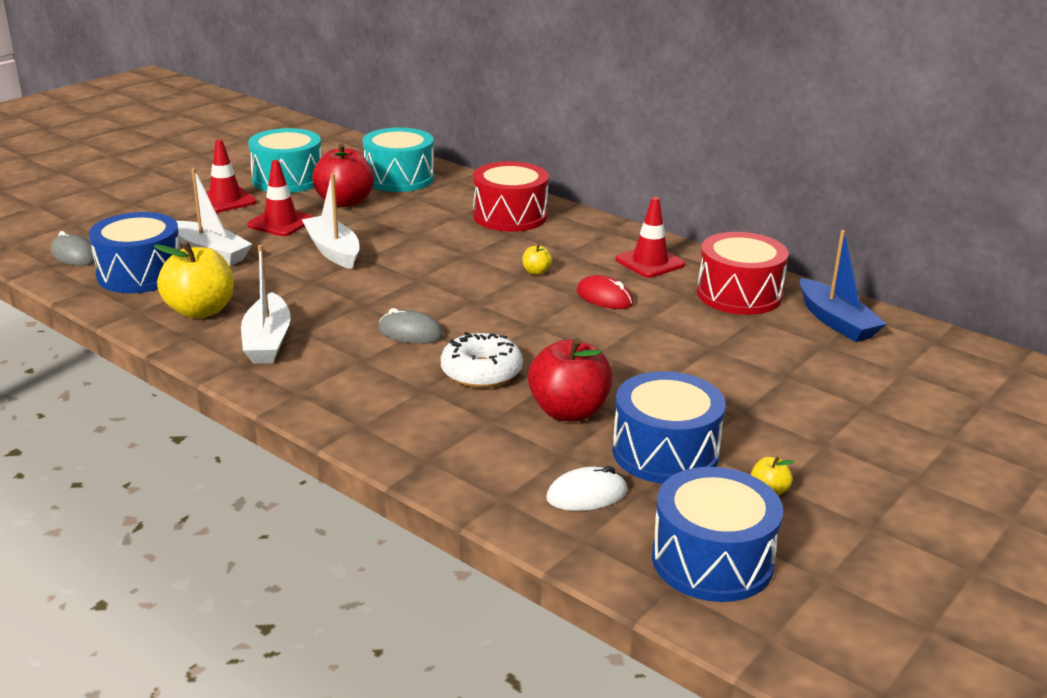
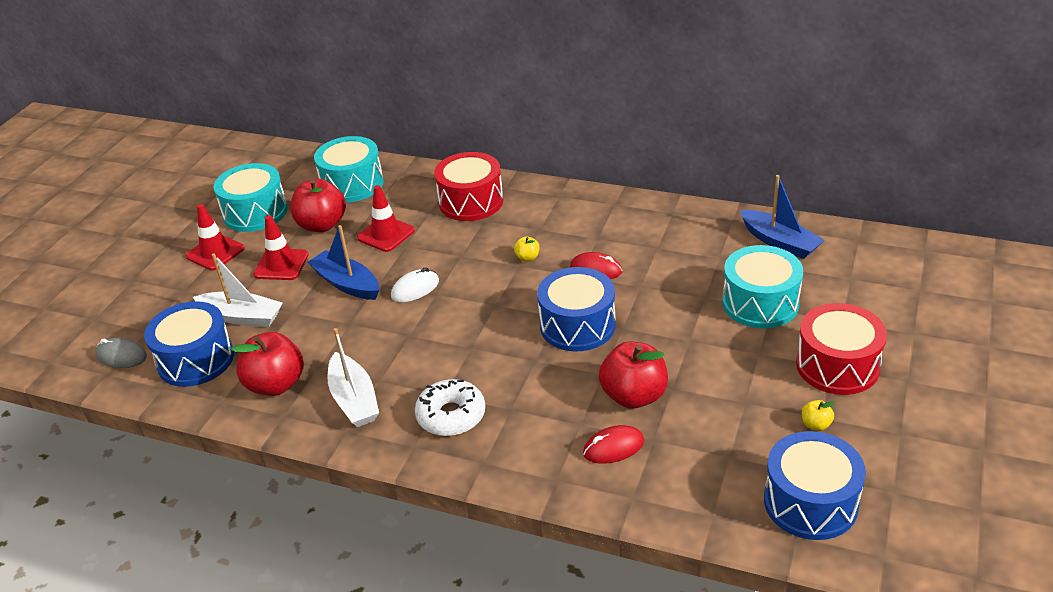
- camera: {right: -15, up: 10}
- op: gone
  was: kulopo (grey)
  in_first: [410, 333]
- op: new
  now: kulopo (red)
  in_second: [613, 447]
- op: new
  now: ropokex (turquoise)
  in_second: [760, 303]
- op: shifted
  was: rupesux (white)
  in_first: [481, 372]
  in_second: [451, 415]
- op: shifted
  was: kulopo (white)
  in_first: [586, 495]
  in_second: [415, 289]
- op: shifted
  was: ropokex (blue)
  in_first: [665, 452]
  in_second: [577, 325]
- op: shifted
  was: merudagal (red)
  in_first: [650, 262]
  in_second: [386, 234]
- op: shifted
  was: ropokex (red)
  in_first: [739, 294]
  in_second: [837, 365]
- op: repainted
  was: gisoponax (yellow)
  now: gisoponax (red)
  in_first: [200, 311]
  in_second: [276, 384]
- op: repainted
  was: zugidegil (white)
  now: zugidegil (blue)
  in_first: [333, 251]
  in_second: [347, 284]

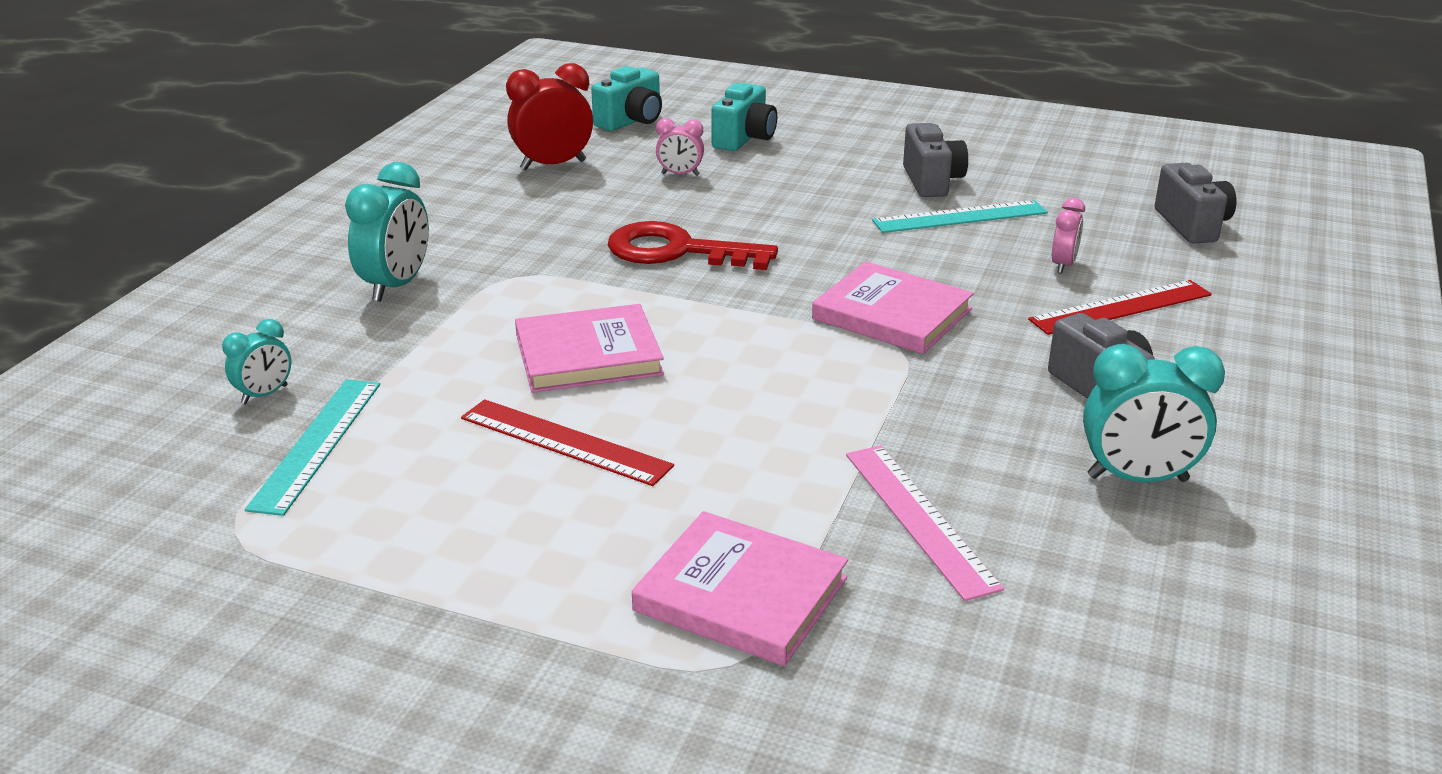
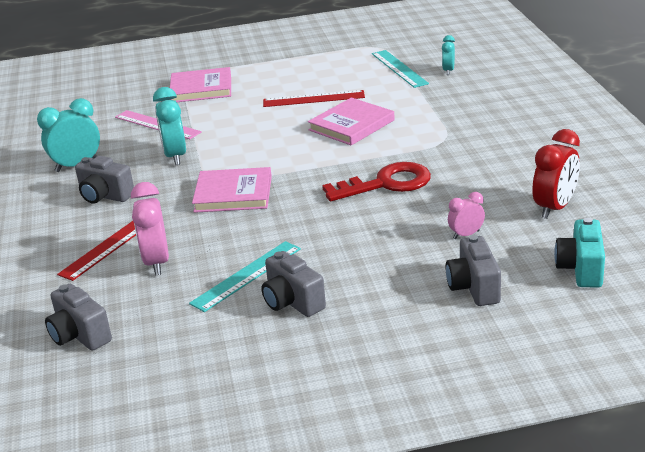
- camera: {right: 150, up: 0}
- op: shifted
  was: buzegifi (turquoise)
  in_first: [396, 286]
  in_second: [175, 156]
- op: repainted
  was: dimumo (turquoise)
  now: dimumo (grey)
  in_first: [744, 139]
  in_second: [474, 287]
- op: scaled
  was: buzegifi (pink)
  in_first: [1063, 265]
  in_second: [157, 262]
  ratio: 1.77

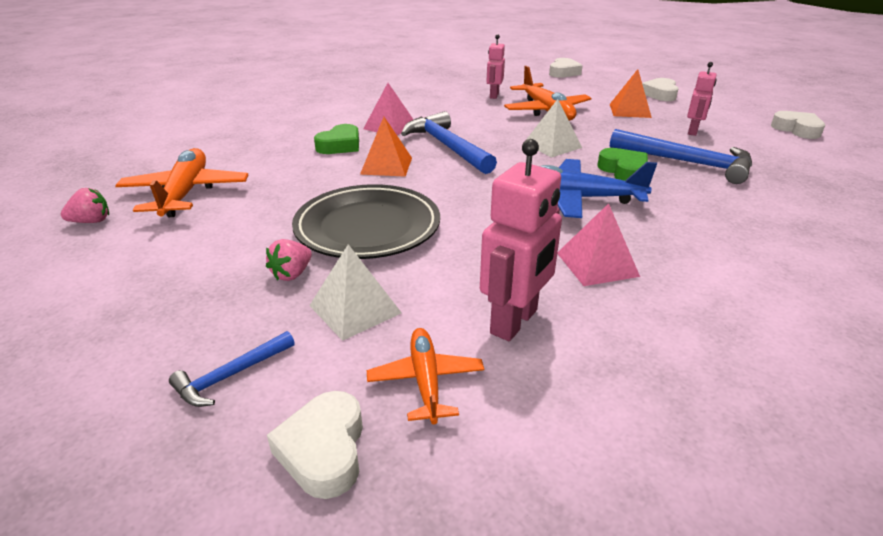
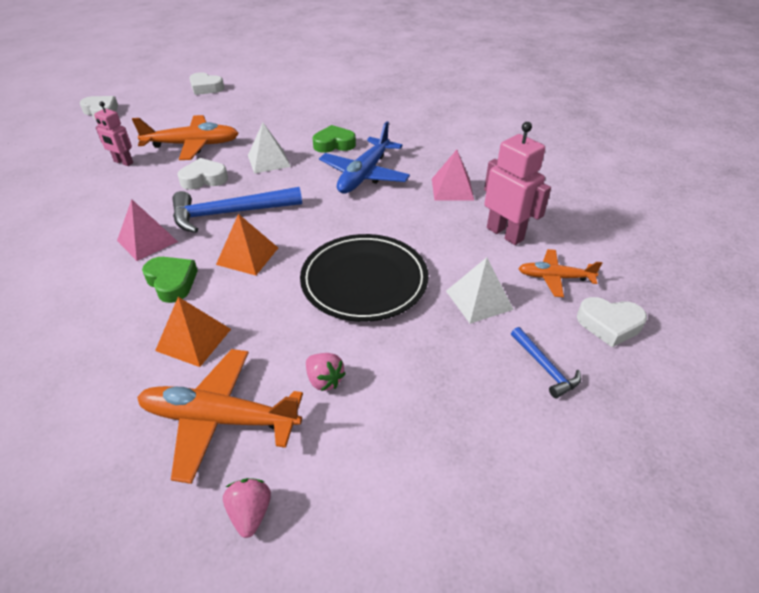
- camera: {right: -75, up: 10}
- op: gone
  was: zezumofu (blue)
  in_first: [687, 163]
- op: gone
  was: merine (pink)
  in_first: [693, 131]
- op: shifted
  was: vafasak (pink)
  in_first: [292, 274]
  in_second: [324, 380]
- op: shifted
  was: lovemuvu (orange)
  in_first: [630, 110]
  in_second: [194, 339]
- op: shifted
  was: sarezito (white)
  in_first: [797, 129]
  in_second: [204, 179]

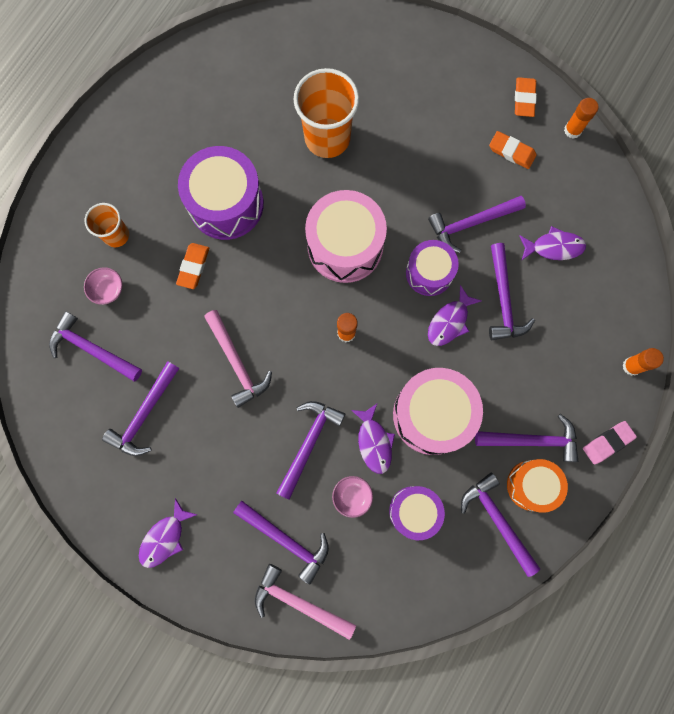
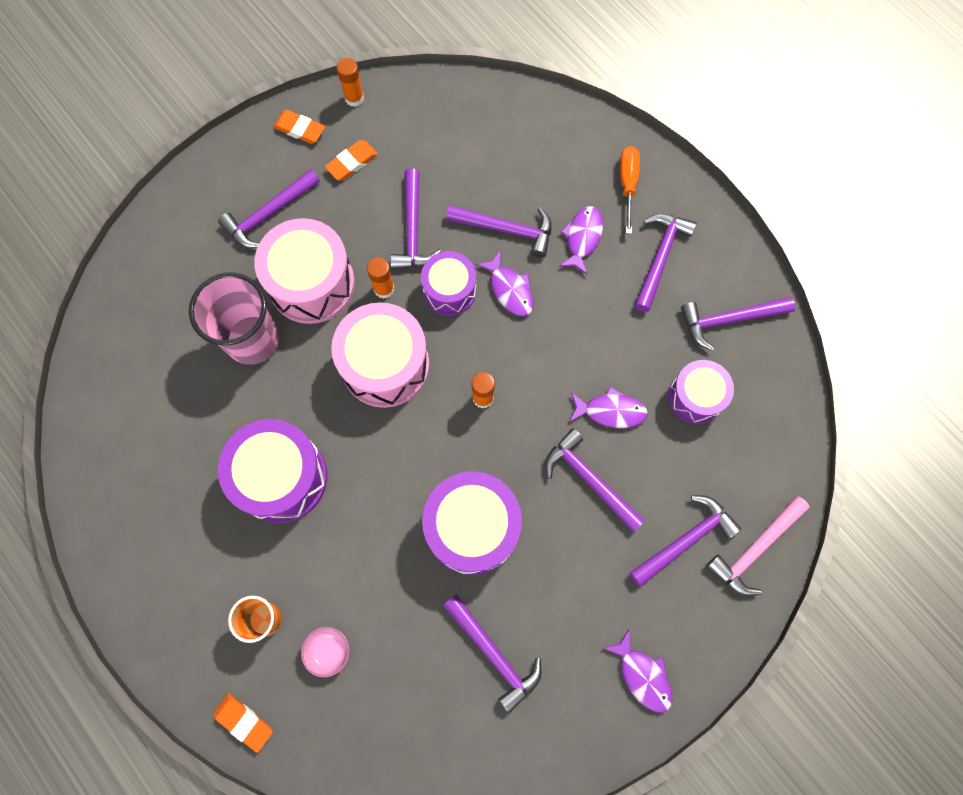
- camera: {right: -70, up: -5}
- op: gone
  was: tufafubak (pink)
  in_first: [352, 496]
- op: gone
  was: ropokex (orange)
  in_first: [531, 485]
- op: gone
  was: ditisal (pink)
  in_first: [607, 443]
- op: new
  now: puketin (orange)
  in_second: [627, 185]
- op: shifted
  was: zezumofu (purple)
  in_first: [92, 349]
  in_second: [268, 214]
- op: shifted
  was: ditisal (orange)
  in_first: [193, 267]
  in_second: [244, 722]
- op: shifted
  was: ropokex (pink)
  in_first: [432, 415]
  in_second: [311, 283]
- op: shifted
  was: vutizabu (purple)
  in_first: [554, 247]
  in_second: [582, 238]
- op: shifted
  was: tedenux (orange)
  in_first: [631, 366]
  in_second: [384, 289]
- op: swapped
  was: zezumofu (pink)
  now: ropokex (purple)
  in_first: [237, 363]
  in_second: [472, 527]
- op: repainted
  was: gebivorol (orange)
  now: gebivorol (pink)
  in_first: [327, 138]
  in_second: [252, 339]

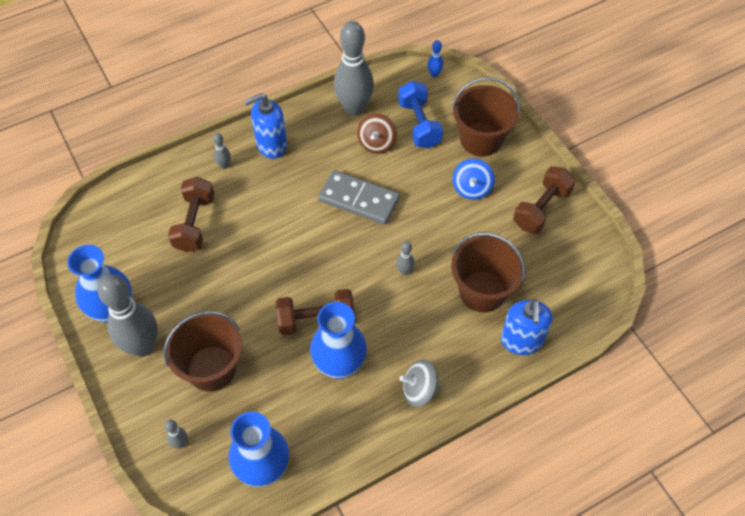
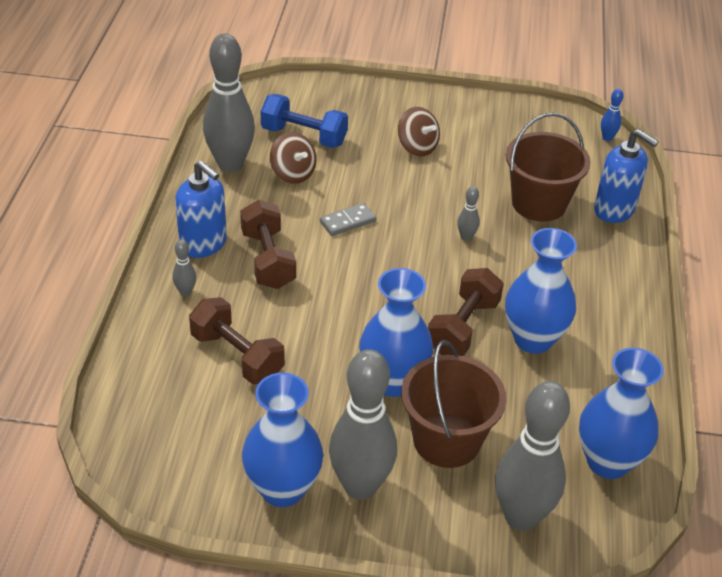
- camera: {right: -55, up: -15}
- op: gone
  was: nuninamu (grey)
  in_first: [419, 390]
- op: gone
  was: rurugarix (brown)
  in_first: [481, 139]
- op: new
  now: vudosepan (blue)
  in_second: [392, 381]
- op: shifted
  was: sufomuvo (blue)
  in_first: [434, 74]
  in_second: [607, 138]
- op: shifted
  was: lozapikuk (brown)
  in_first: [541, 209]
  in_second: [268, 260]
- op: repainted
  was: nuninamu (blue)
  now: nuninamu (brown)
  in_first: [471, 188]
  in_second: [417, 147]
- op: rotated
  was: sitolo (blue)
  in_first: [271, 145]
  in_second: [203, 244]
  clockwise: -60
- op: scaled
  was: sufomuvo (grey)
  in_first: [180, 443]
  in_second: [521, 517]
  ratio: 2.43
- op: scaled
  was: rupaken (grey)
  in_first: [358, 200]
  in_second: [348, 221]
  ratio: 0.55

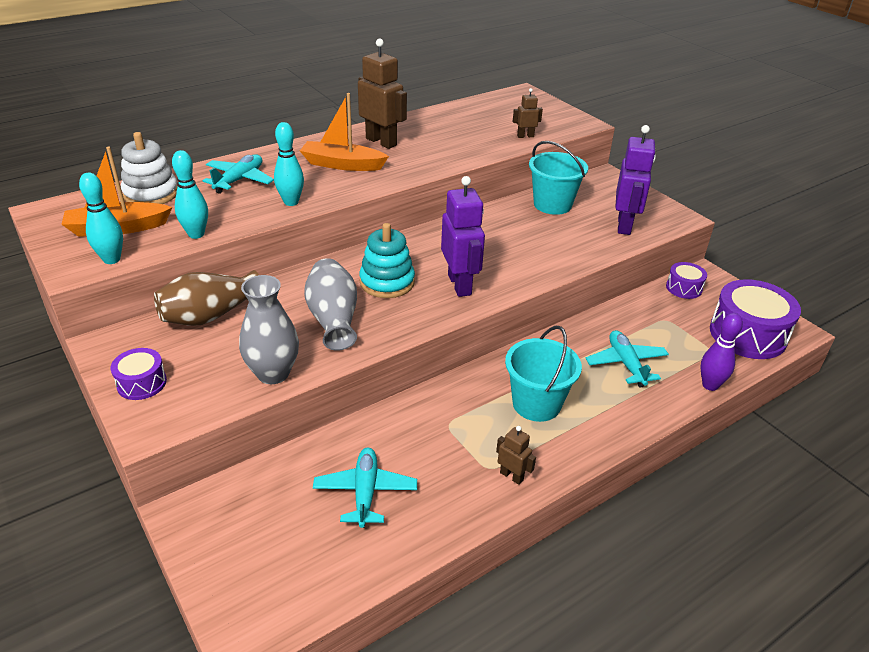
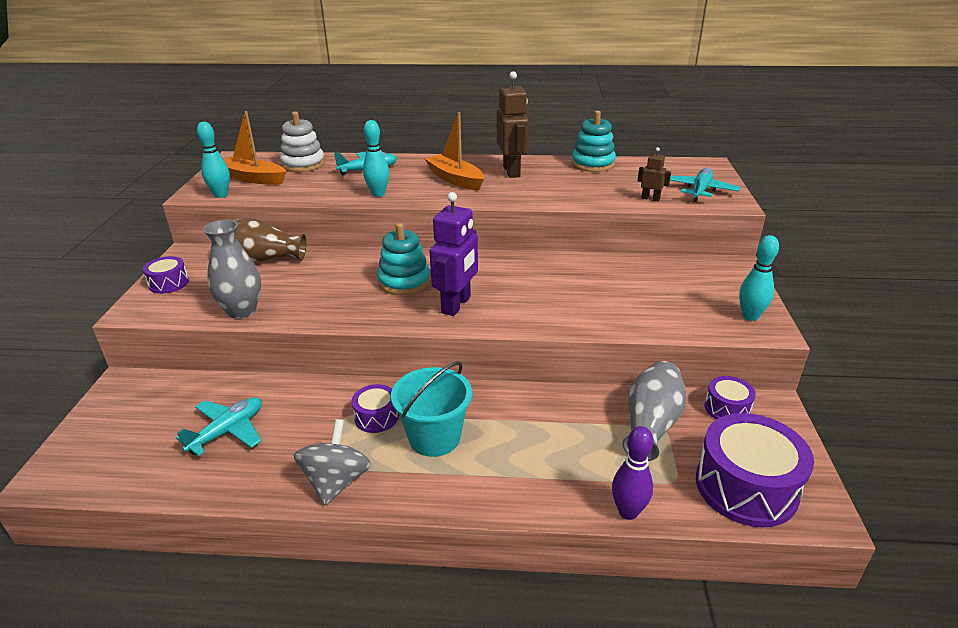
- camera: {right: 40, up: -5}
- op: gone
  was: rurugarix (turquoise)
  in_first: [552, 204]
- op: gone
  was: merine (purple)
  in_first: [624, 225]
- op: new
  now: ropokex (purple)
  in_second: [376, 417]
- op: new
  now: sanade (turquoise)
  in_second: [593, 164]
- op: shifted
  was: sufomuvo (turquoise)
  in_first: [196, 234]
  in_second: [750, 316]
- op: shifted
  was: vudosepan (grey)
  in_first: [333, 319]
  in_second: [651, 424]
- op: shifted
  was: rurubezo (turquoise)
  in_first: [626, 364]
  in_second: [700, 191]
- op: swapped
  was: merine (brown)
  now: nuninamu (grey)
  in_first: [511, 476]
  in_second: [336, 482]

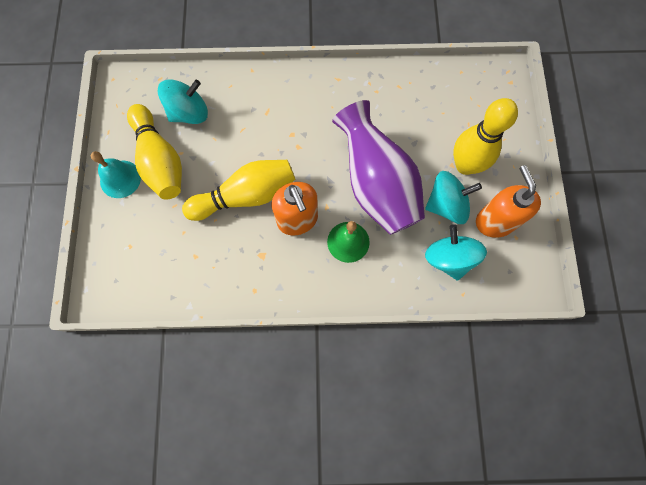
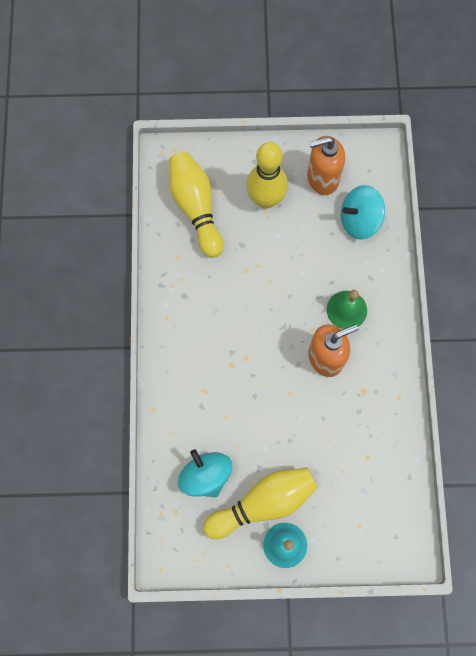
- camera: {right: -90, up: 0}
- op: gone
  was: vudosepan (purple)
  in_first: [377, 186]
- op: gone
  was: nuninamu (turquoise)
  in_first: [446, 205]
- op: shifted
  was: sufomuvo (yellow)
  in_first: [245, 196]
  in_second: [196, 208]

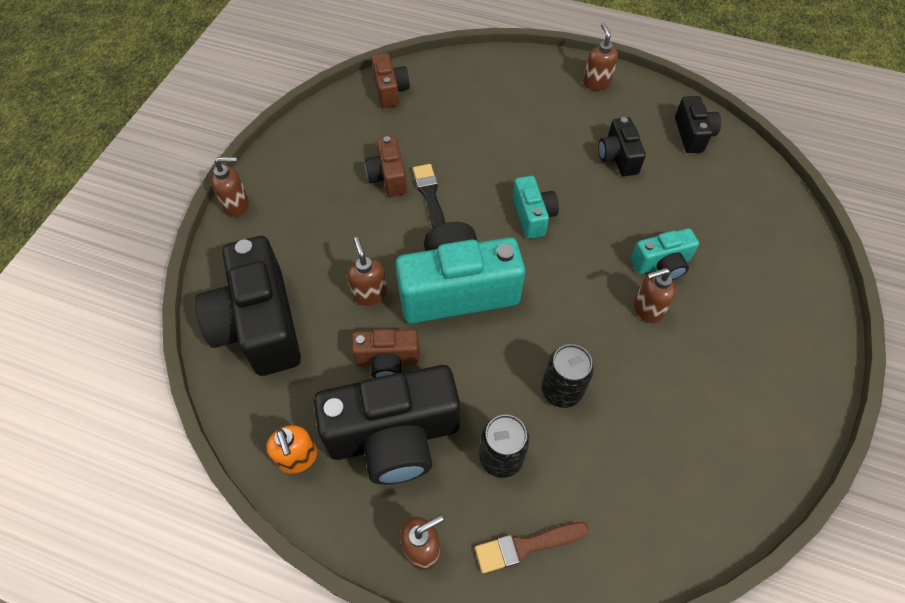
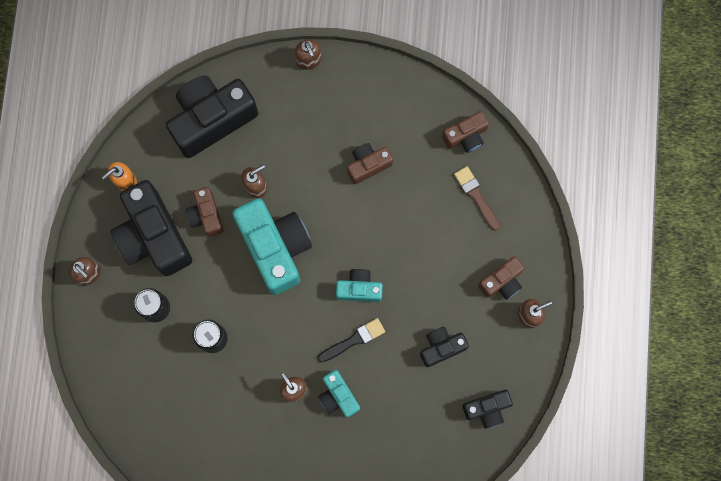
- camera: {right: 75, up: 20}
- op: new
  now: dimumo (brown)
  in_second: [502, 281]
- op: shifted
  was: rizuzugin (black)
  in_first: [430, 195]
  in_second: [354, 340]
- op: shifted
  was: rizuzugin (brown)
  in_first: [526, 546]
  in_second: [476, 196]
- op: rotated
  was: dimumo (turquoise)
  in_first: [533, 216]
  in_second: [359, 289]
  clockwise: -150

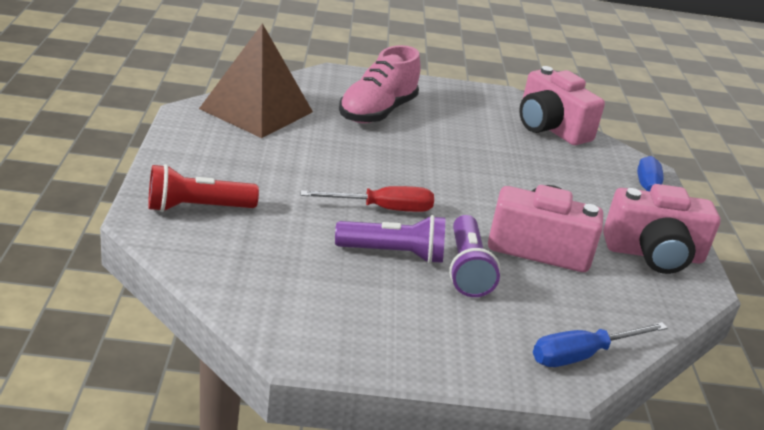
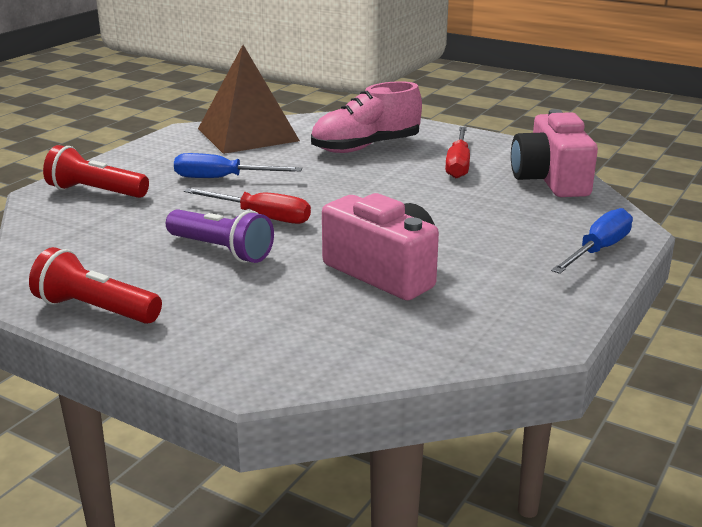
- camera: {right: 35, up: -5}
- op: gone
  was: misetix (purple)
  in_first: [467, 269]
- op: gone
  was: dimumo (pink)
  in_first: [653, 254]
- op: new
  now: misetix (red)
  in_second: [95, 309]
- op: new
  now: puketin (red)
  in_second: [458, 165]
- op: shifted
  was: puketin (blue)
  in_first: [582, 355]
  in_second: [222, 178]

